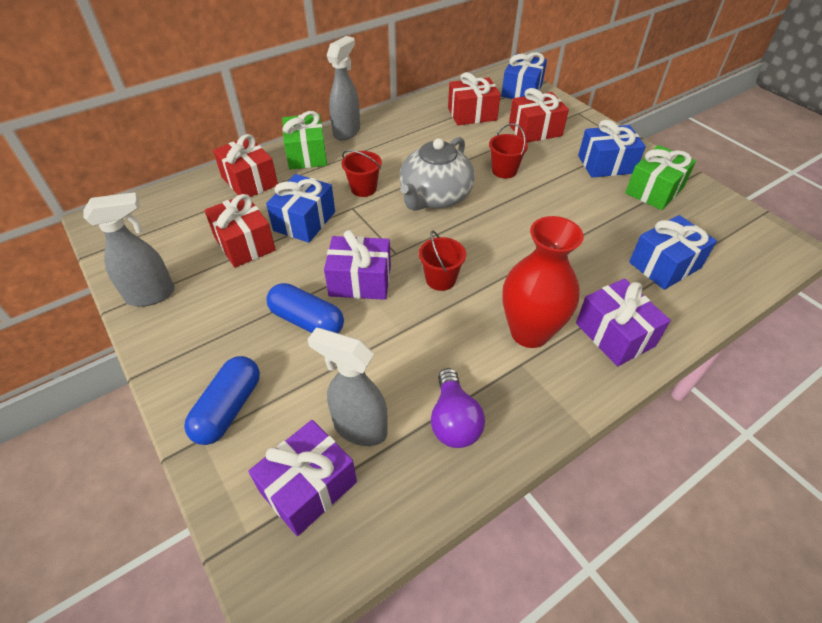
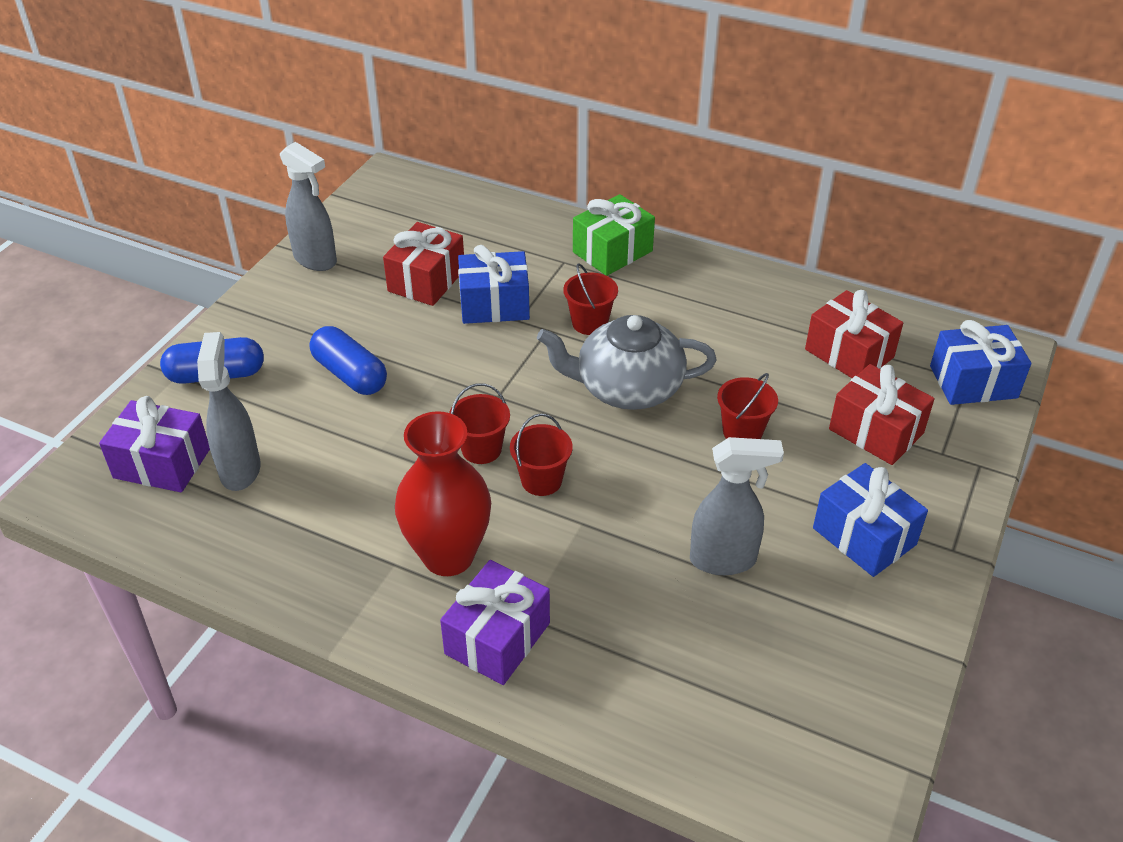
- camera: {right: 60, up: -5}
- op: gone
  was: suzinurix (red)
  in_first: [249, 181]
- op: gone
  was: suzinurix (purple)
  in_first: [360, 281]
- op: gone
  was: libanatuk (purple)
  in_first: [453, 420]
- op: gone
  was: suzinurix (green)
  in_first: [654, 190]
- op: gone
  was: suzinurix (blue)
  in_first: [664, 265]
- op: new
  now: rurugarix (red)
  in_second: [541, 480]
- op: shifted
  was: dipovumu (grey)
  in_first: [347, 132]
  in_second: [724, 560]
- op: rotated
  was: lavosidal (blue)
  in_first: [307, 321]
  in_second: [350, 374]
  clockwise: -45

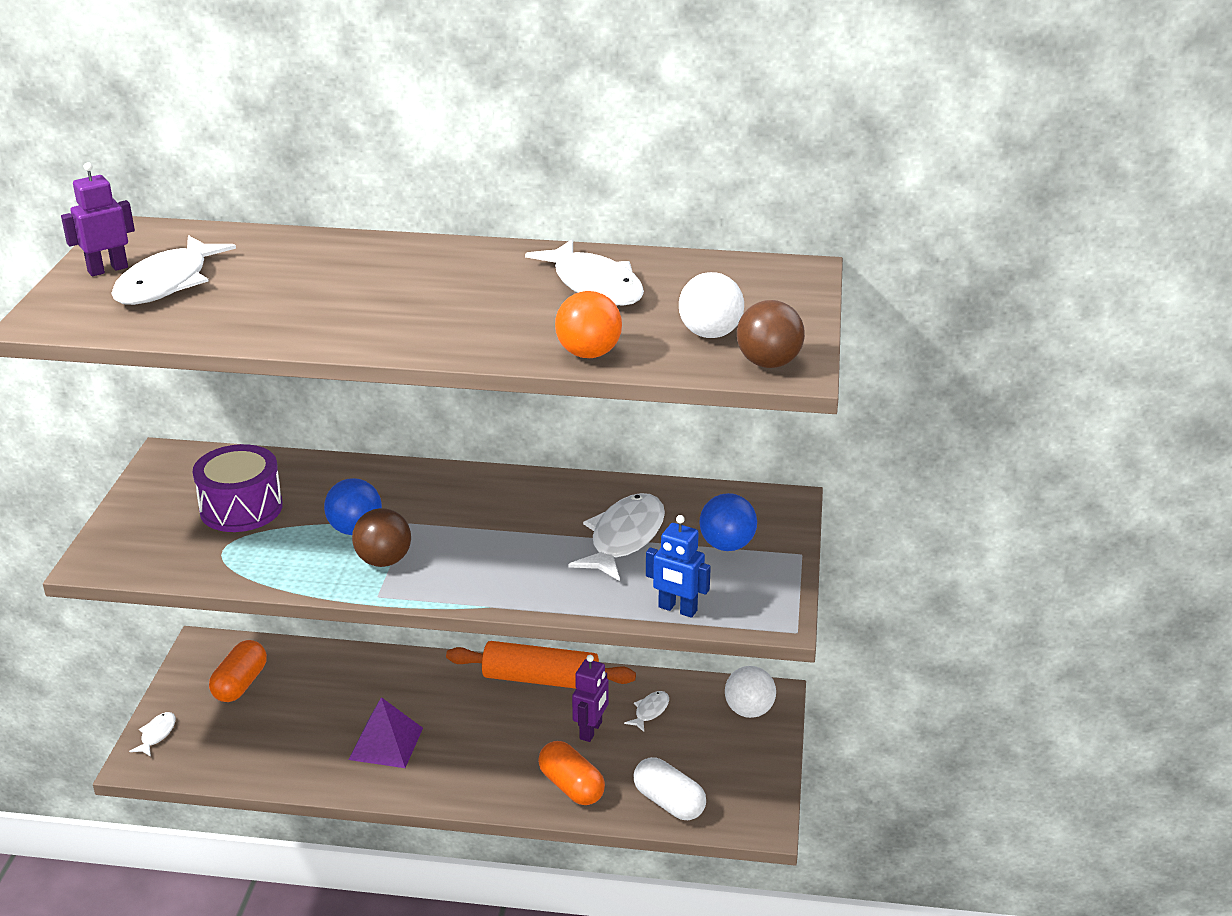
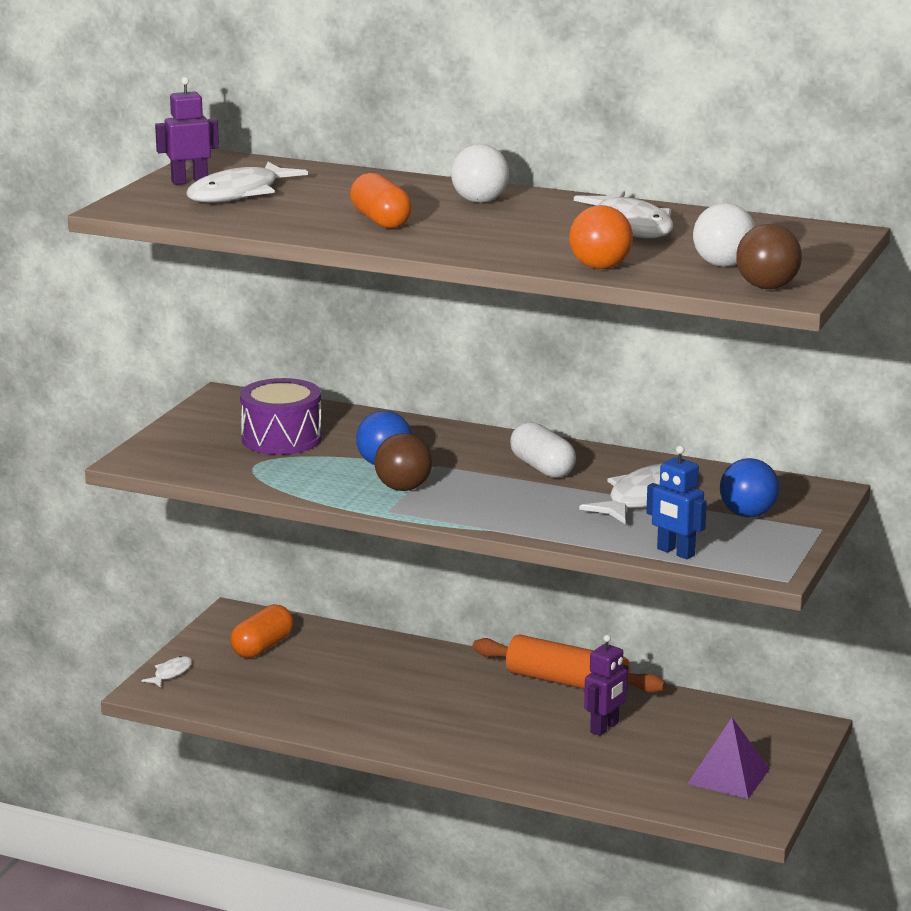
- camera: {right: 15, up: -10}
- op: gone
  was: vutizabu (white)
  in_first: [650, 711]
- op: shifted
  was: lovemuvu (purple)
  in_first: [386, 743]
  in_second: [728, 776]
- op: shifted
  was: lavosidal (orange)
  in_first: [571, 786]
  in_second: [380, 221]
- op: shifted
  was: lavosidal (white)
  in_first: [669, 802]
  in_second: [542, 468]
- op: shifted
  was: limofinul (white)
  in_first: [749, 711]
  in_second: [479, 201]

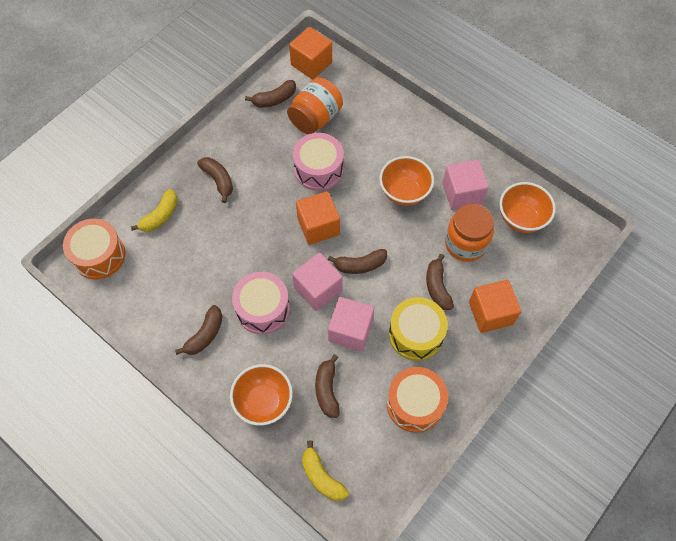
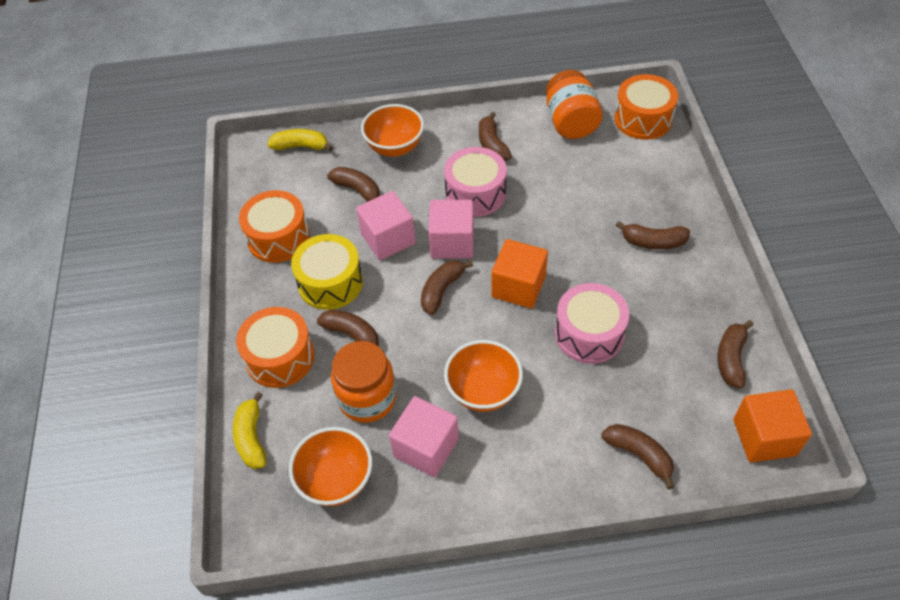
- camera: {right: 135, up: -10}
- op: new
  now: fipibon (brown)
  in_second: [639, 455]
- op: shifted
  was: fipibon (yellow)
  in_first: [160, 216]
  in_second: [252, 438]
- op: shifted
  was: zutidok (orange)
  in_first: [315, 118]
  in_second: [571, 122]
- op: swapped
  was: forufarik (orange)
  now: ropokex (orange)
  in_first: [490, 313]
  in_second: [280, 357]

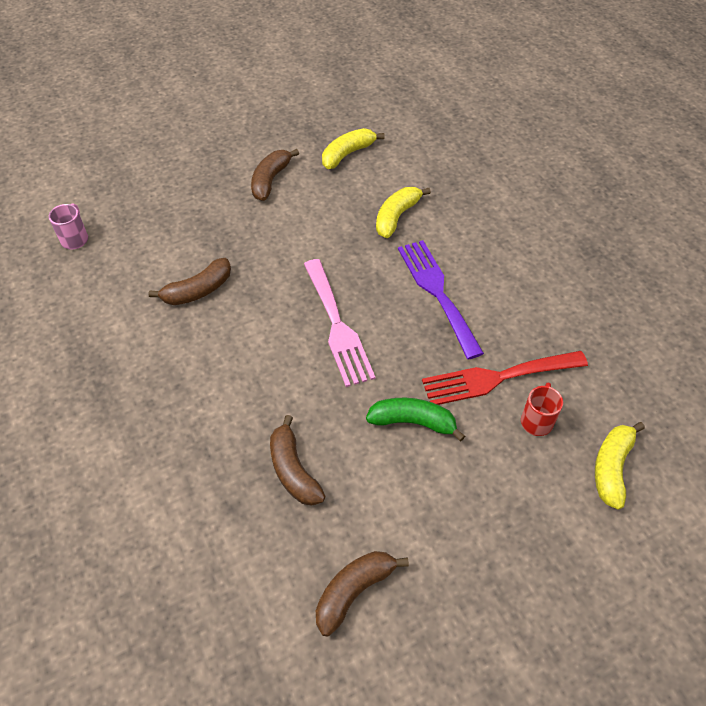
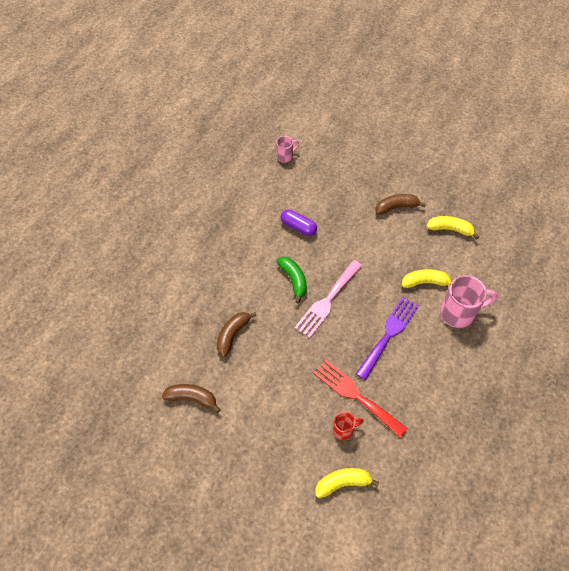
- camera: {right: 55, up: 5}
- op: new
  now: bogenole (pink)
  in_second: [459, 313]
- op: shifted
  was: fipibon (green)
  in_first: [413, 422]
  in_second: [293, 280]
- op: swapped
  was: fipibon (brown)
  now: lavosidal (purple)
  in_first: [198, 290]
  in_second: [298, 227]

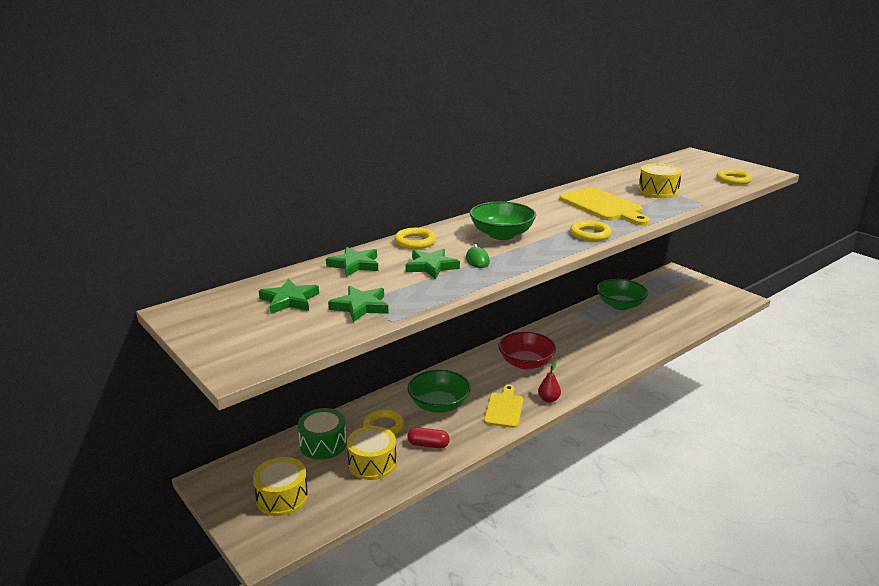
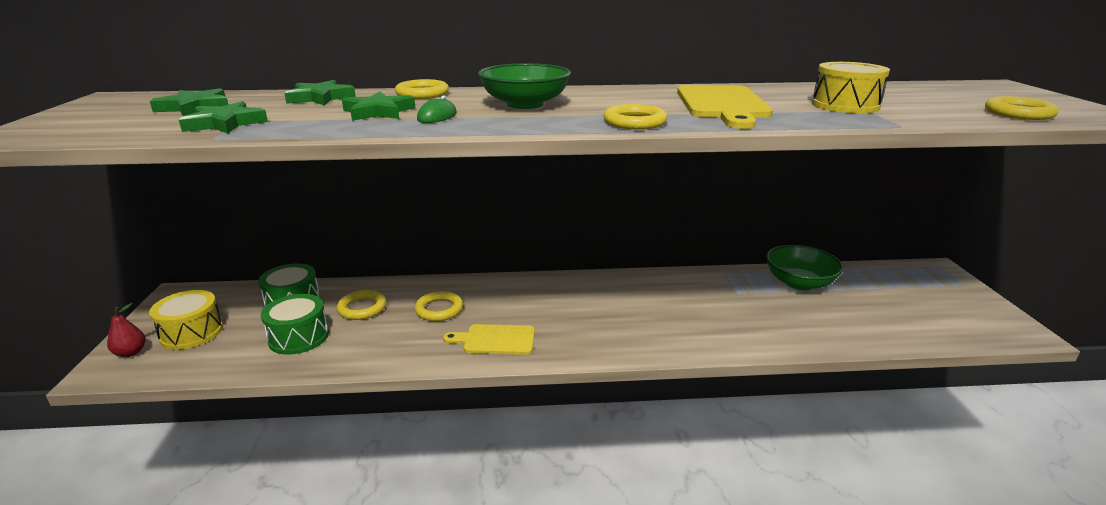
- camera: {right: 35, up: 0}
- op: gone
  was: lavosidal (red)
  in_first: [428, 445]
- op: gone
  was: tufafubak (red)
  in_first: [526, 363]
- op: shifted
  was: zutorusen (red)
  in_first: [548, 399]
  in_second: [131, 353]
- op: swapped
  was: tufafubak (green)
  now: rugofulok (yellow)
  in_first: [439, 405]
  in_second: [439, 309]
- op: repainted
  was: ropokex (yellow)
  now: ropokex (green)
  in_first: [372, 463]
  in_second: [299, 337]
- op: rotated
  was: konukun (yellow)
  in_first: [504, 408]
  in_second: [495, 340]
  clockwise: -135

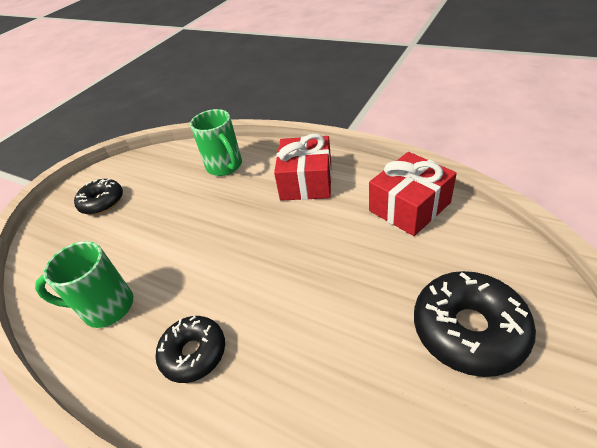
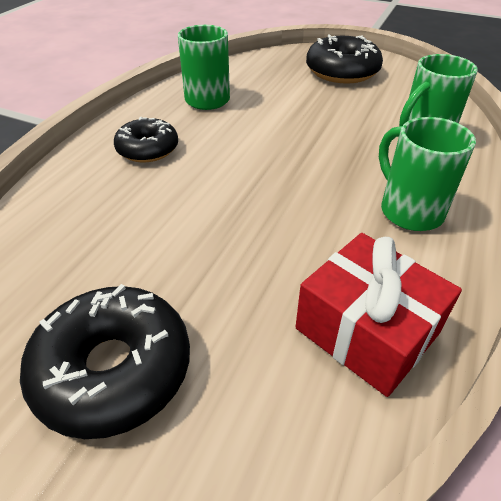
- camera: {right: 80, up: 0}
- op: swapped
  was: suzinurix (red)
  now: bogenole (green)
  in_first: [306, 181]
  in_second: [409, 210]
- op: scaled
  was: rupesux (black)
  in_first: [102, 202]
  in_second: [342, 71]
  ratio: 1.53

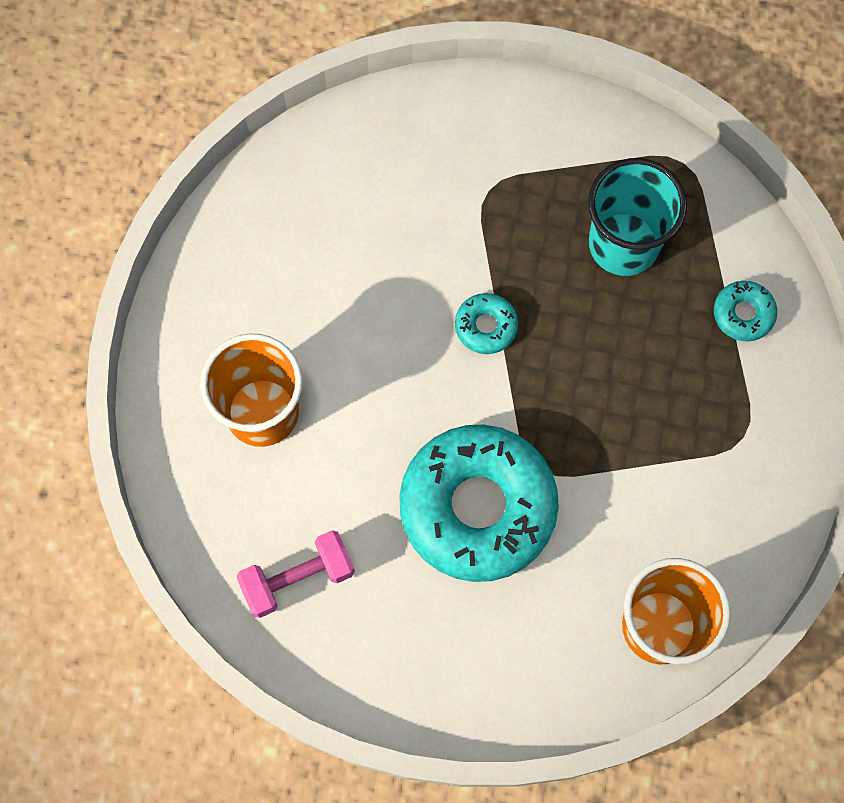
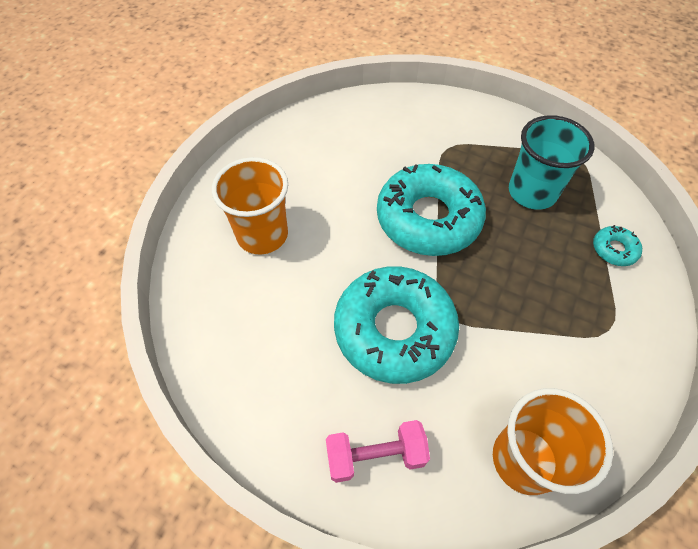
- camera: {right: 15, up: -15}
- op: shifted
  was: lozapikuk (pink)
  in_first: [298, 578]
  in_second: [375, 455]
- op: scaled
  was: rupesux (turquoise)
  in_first: [486, 326]
  in_second: [428, 218]
  ratio: 2.41

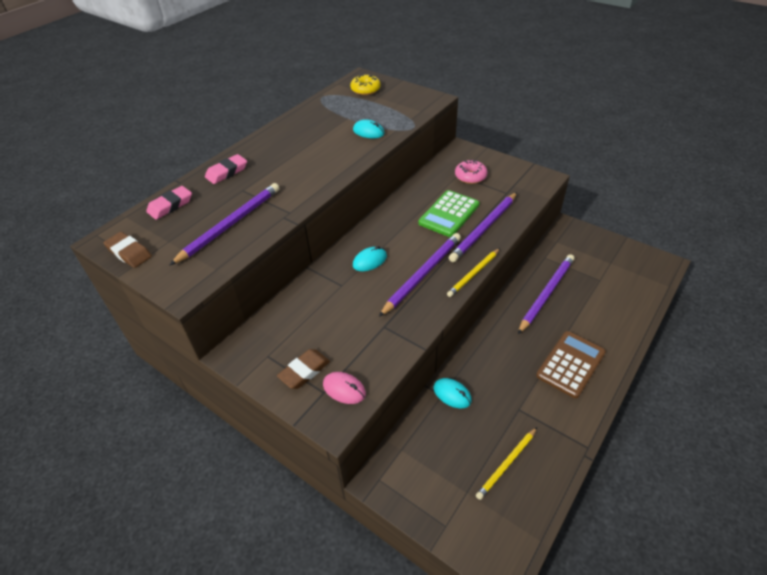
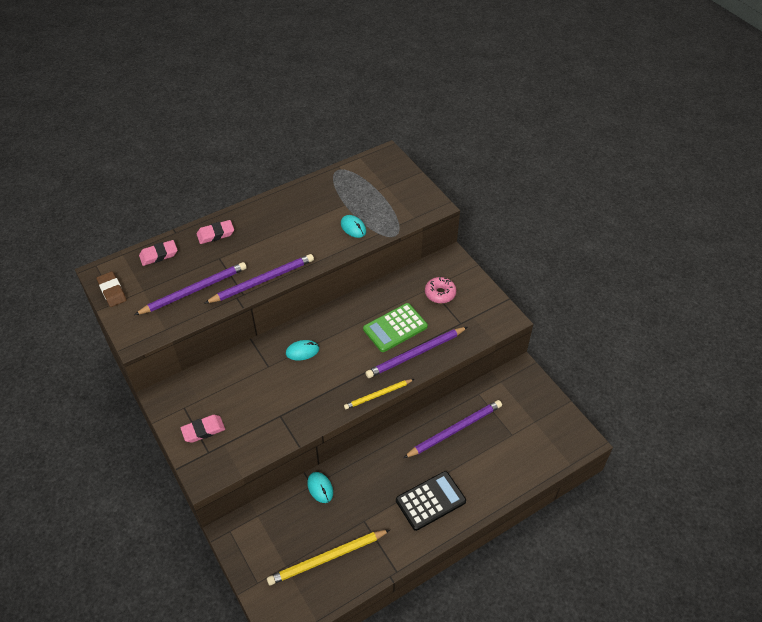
- camera: {right: 20, up: 5}
- op: gone
  was: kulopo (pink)
  in_first: [344, 389]
- op: gone
  was: rupesux (yellow)
  in_first: [365, 90]
- op: shifted
  was: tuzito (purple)
  in_first: [422, 274]
  in_second: [262, 280]
- op: repainted
  was: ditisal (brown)
  now: ditisal (pink)
  in_first: [304, 371]
  in_second: [203, 430]
- op: repainted
  was: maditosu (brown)
  now: maditosu (black)
  in_first: [570, 364]
  in_second: [430, 501]
- op: scaled
  was: tuzito (yellow)
  in_first: [507, 464]
  in_second: [327, 558]
  ratio: 1.59

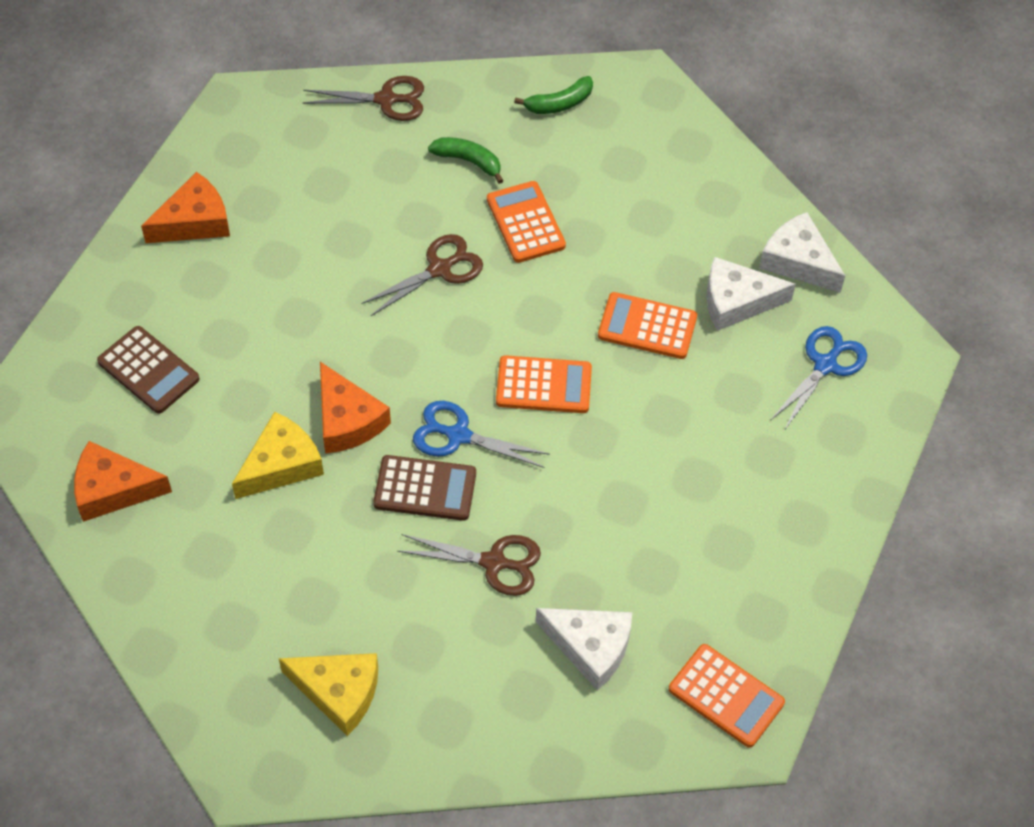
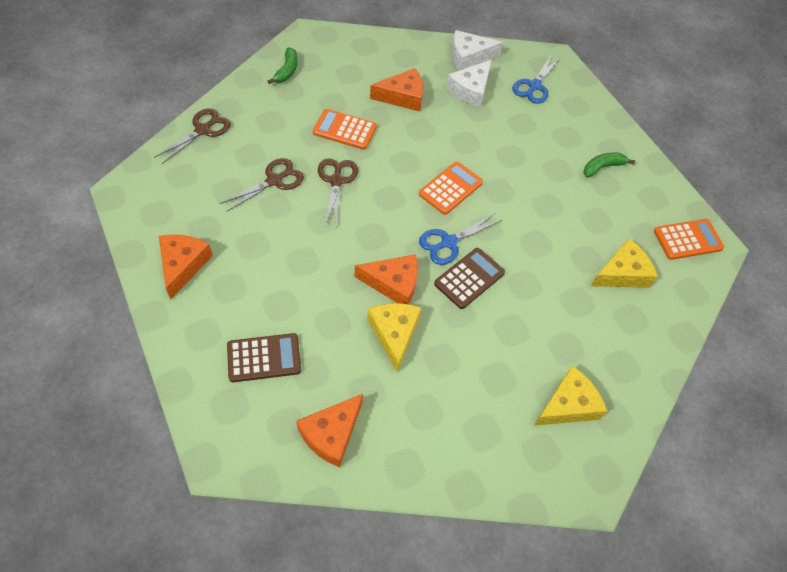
- camera: {right: -55, up: 0}
- op: gone
  was: maditosu (orange)
  in_first: [647, 326]
- op: new
  now: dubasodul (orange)
  in_second: [402, 97]
- op: shifted
  was: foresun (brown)
  in_first: [494, 562]
  in_second: [274, 181]
- op: shifted
  was: fipibon (green)
  in_first: [468, 161]
  in_second: [603, 167]
- op: repainted
  was: dubasodul (white)
  now: dubasodul (yellow)
  in_first: [590, 647]
  in_second: [622, 273]
- op: rotated
  was: foresun (blue)
  in_first: [825, 365]
  in_second: [534, 86]
  clockwise: -135

